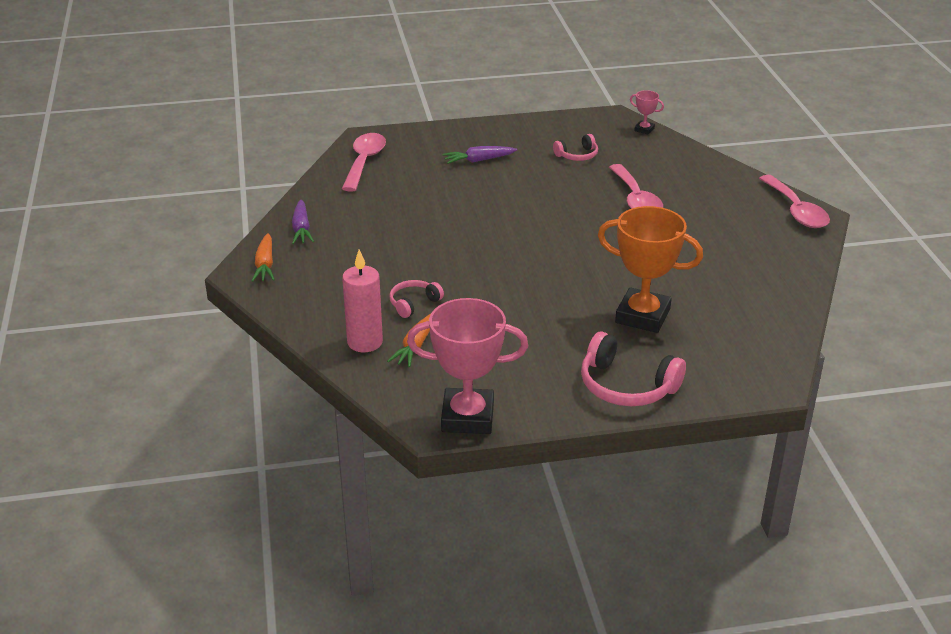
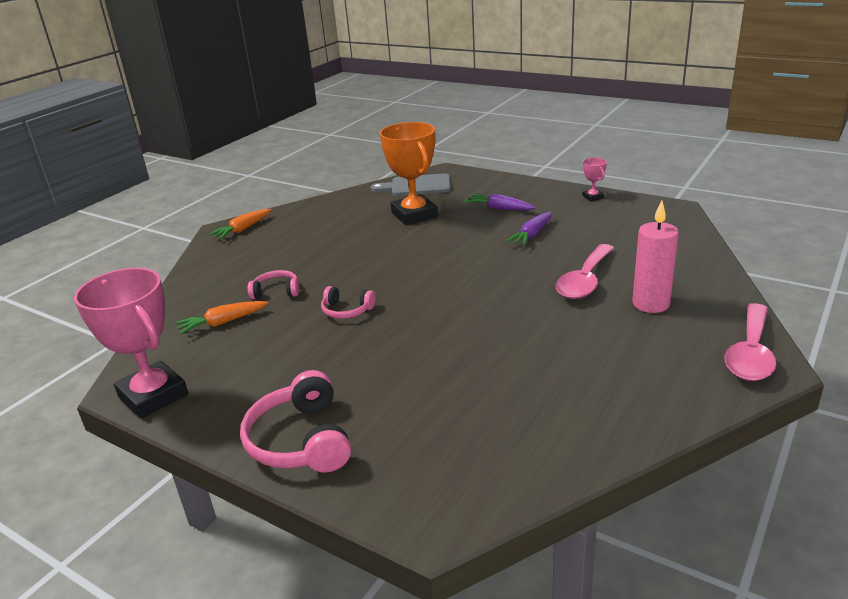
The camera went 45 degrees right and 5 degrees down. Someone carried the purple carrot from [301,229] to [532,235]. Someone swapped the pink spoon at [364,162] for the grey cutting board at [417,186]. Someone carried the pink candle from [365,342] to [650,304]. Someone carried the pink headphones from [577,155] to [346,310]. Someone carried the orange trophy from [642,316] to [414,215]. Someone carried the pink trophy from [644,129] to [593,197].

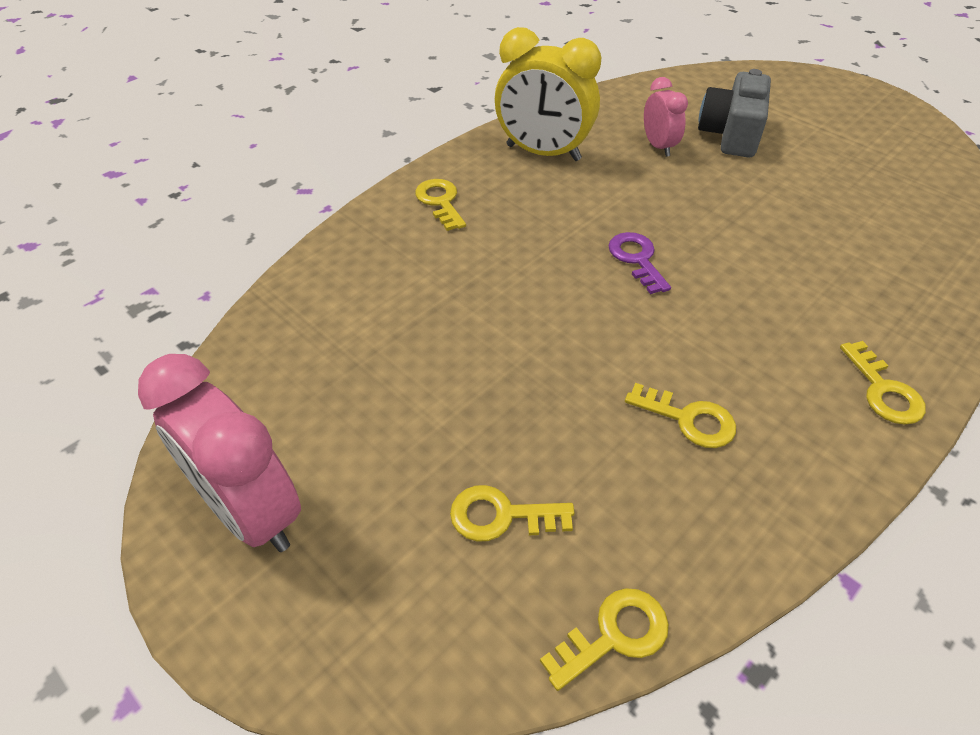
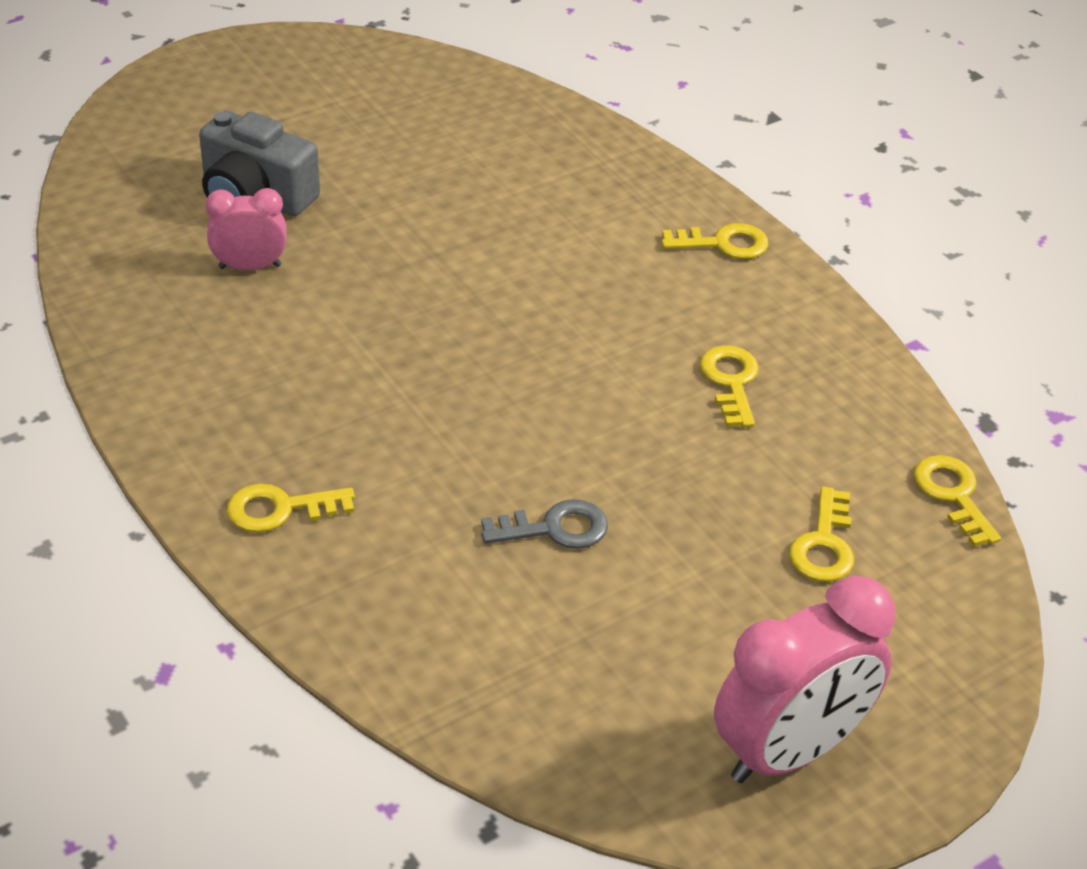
The camera went 80 degrees left and 5 degrees down. Someone took away the yellow clock at [543,153]. Someone took away the purple key at [637,259]. Someone rotated the yellow key at [688,419] by 45 degrees counterclockwise. Someone put down the grey key at [555,528].

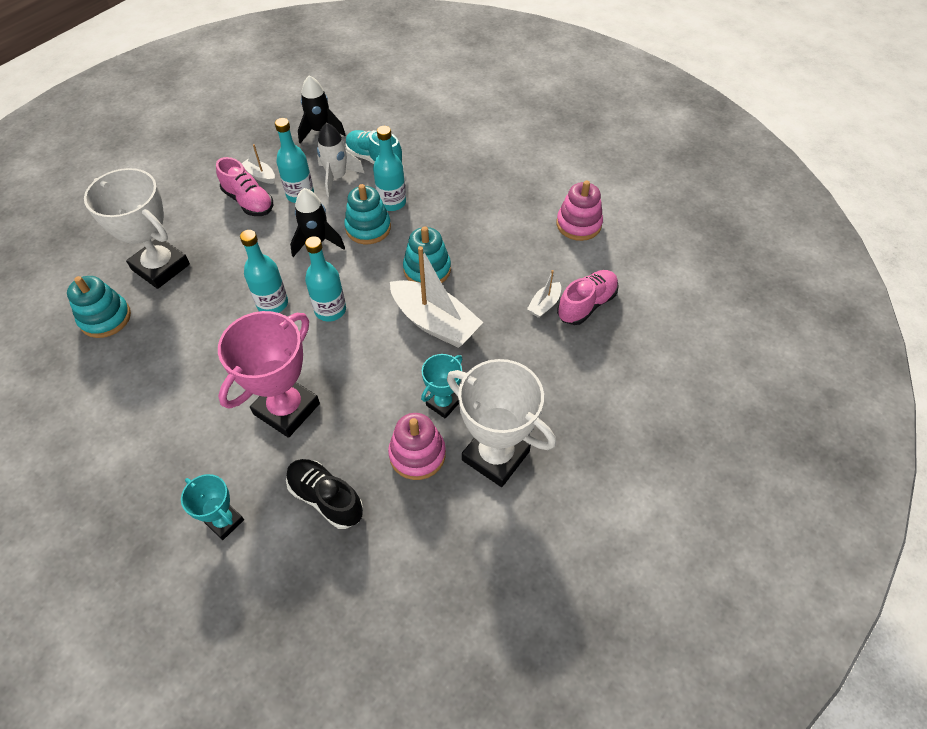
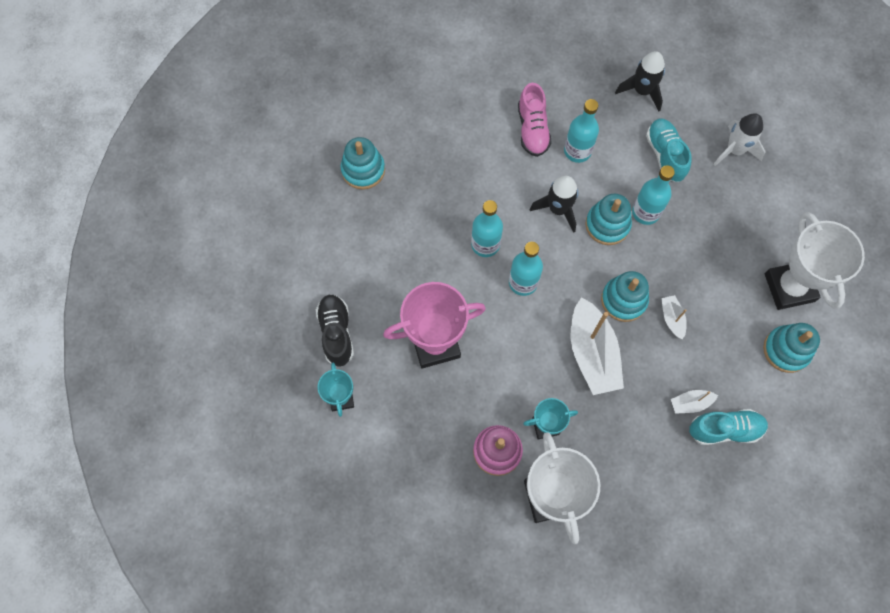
The camera went 40 degrees right and 15 degrees up. Someone carried the white trophy from [161,267] to [789,287]. Someone carried the white boat from [260,175] to [672,318]. Someone carried the black shoe from [326,498] to [336,333]. Someone carried the white rocket from [337,177] to [734,150]. Someone repainted the pink stacking toy at [578,224], which became the turquoise stacking toy at [786,350]. Someone repainted the pink shoe at [586,305], which became the turquoise shoe at [725,429].

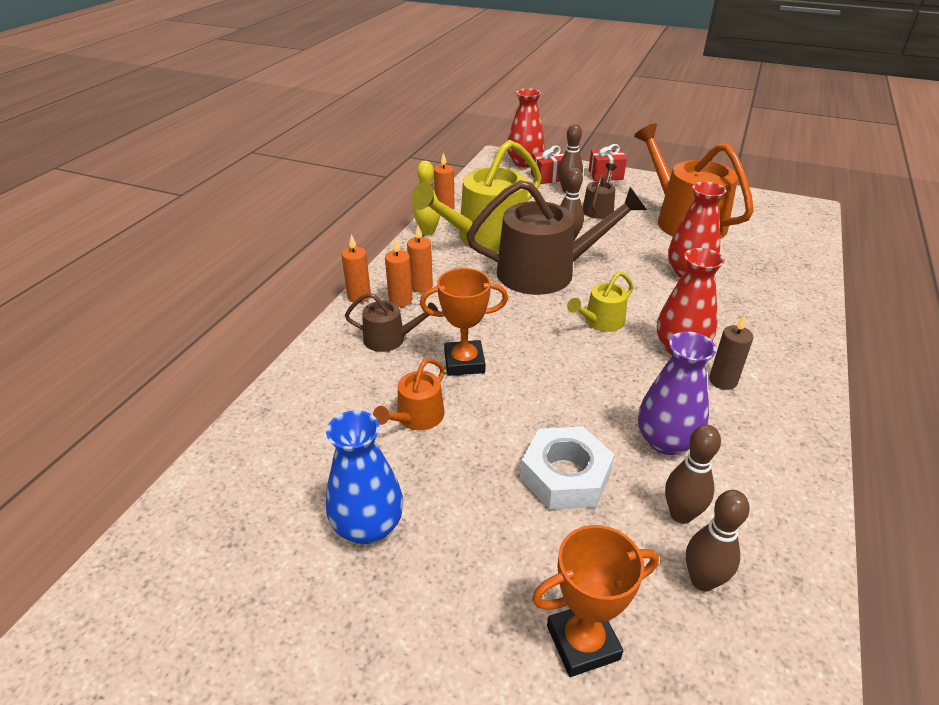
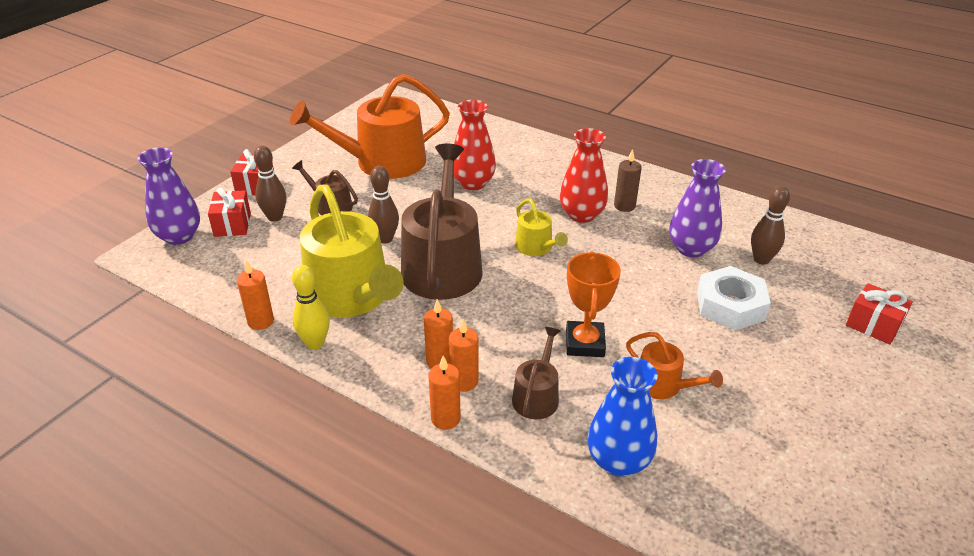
The camera went 80 degrees left and 0 degrees up. Someone carried the blue vase from [368,526] to [618,461]. Someone repainted the red vase at [524,163], which became the purple vase at [179,236]. Someone swapped the orange trophy at [583,642] for the red gift at [873,325]. Someone took away the brown bowling pin at [702,580].

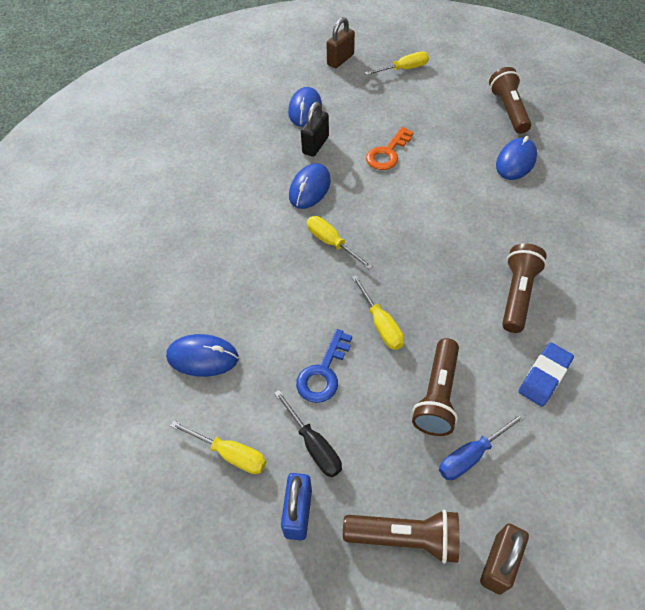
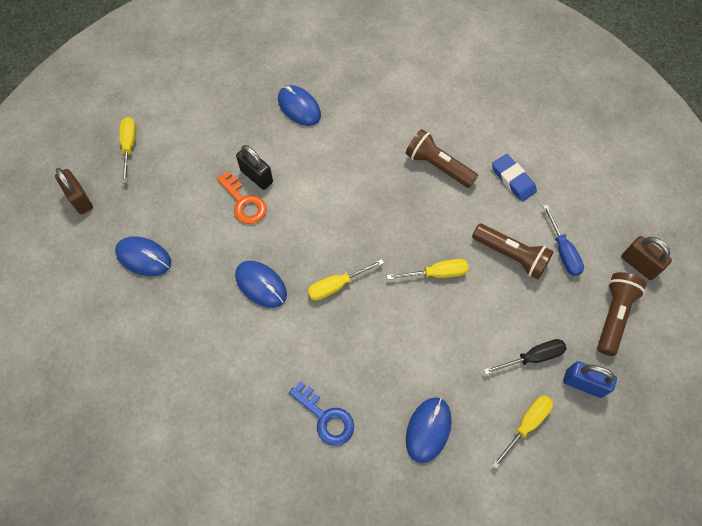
The camera went 75 degrees left and 10 degrees up. Someone carried the blue key from [323,372] to [326,418]. Someone carried the black padlock from [315,145] to [256,176]. Someone took away the brown flashlight at [508,110].

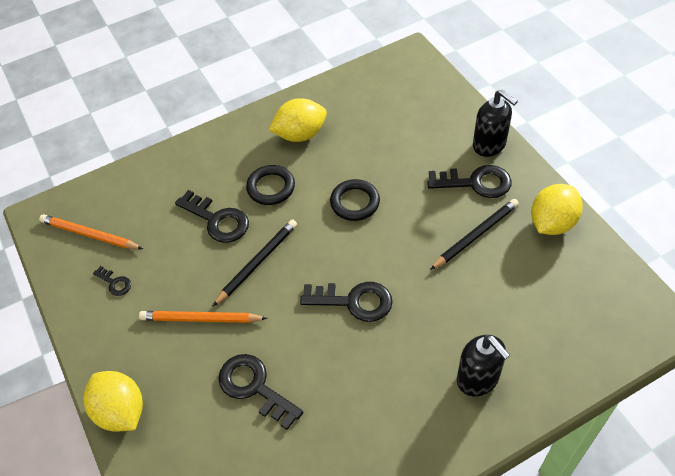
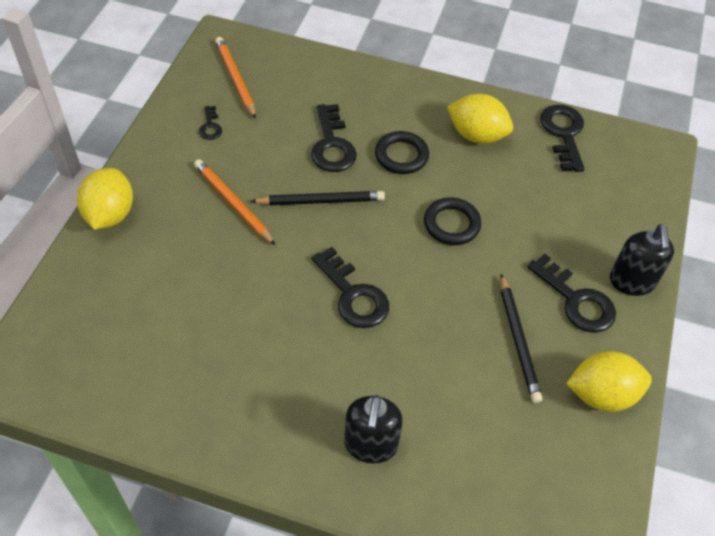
The camera went 40 degrees right and 0 degrees up. Someone carried the black key from [254,387] to [563,134]. Someone rotated the black pencil at [475,235] by 75 degrees clockwise.

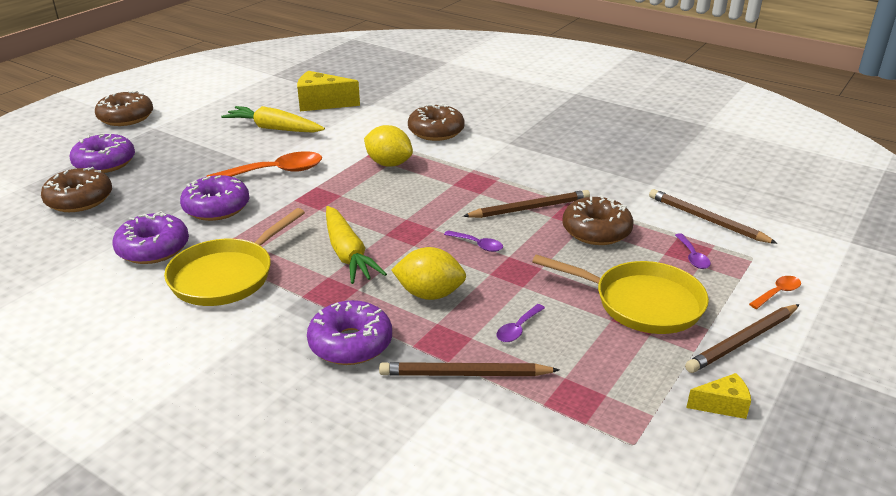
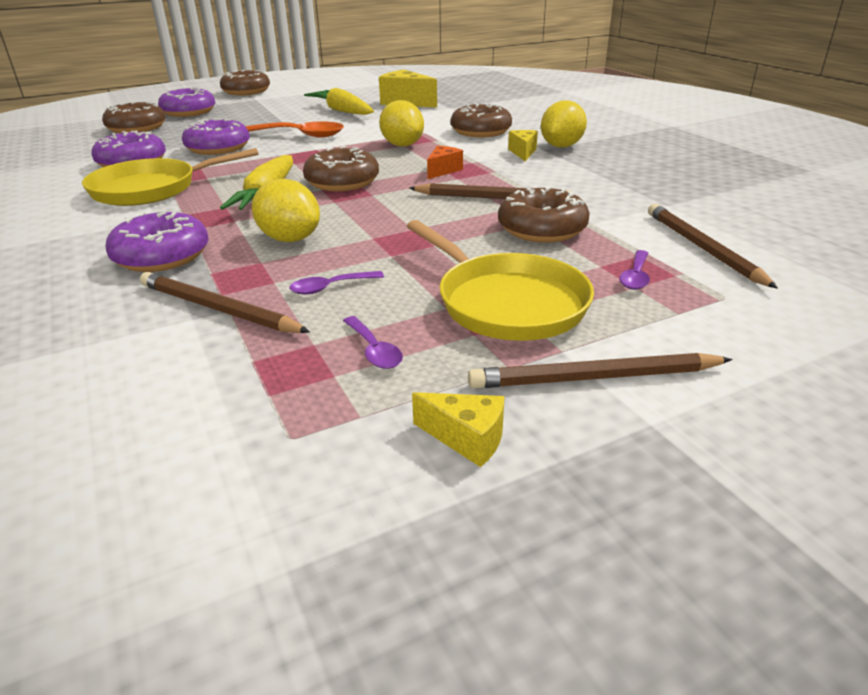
The camera went 30 degrees right and 0 degrees up. Someone carried the purple spoon from [477,245] to [374,350]. Someone took away the orange spoon at [777,293]. Someone put down the brown donut at [342,182]. Someone put down the orange cheese at [443,170]. Someone put down the yellow cheese at [523,152]. Someone put down the yellow lemon at [561,146].

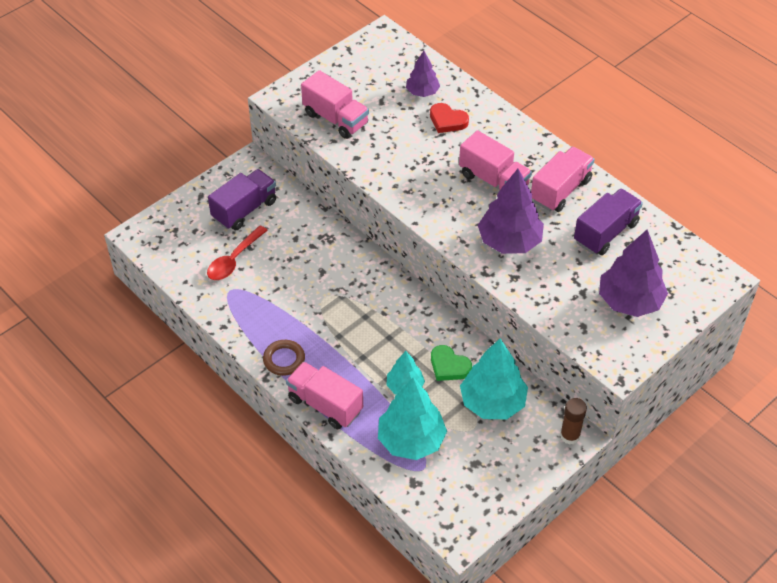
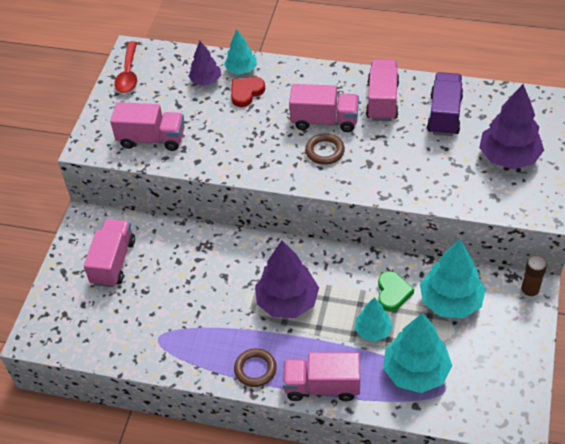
The camera went 30 degrees left and 0 degrees up. Someone carried the red spoon from [234,260] to [128,74]. Someone repainted the purple truck at [244,210], which became the pink truck at [113,262]. Someone rotated the red heart at [447,121] by 135 degrees clockwise. Someone rotated the green heart at [449,366] by 90 degrees counterclockwise. Someone carried the purple tree from [509,241] to [287,301]. Someone put down the turquoise tree at [241,70]. Someone put down the brown ring at [325,151].

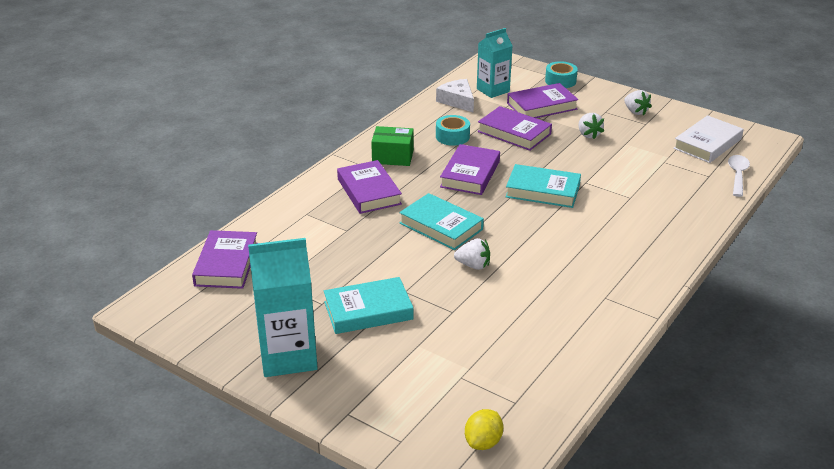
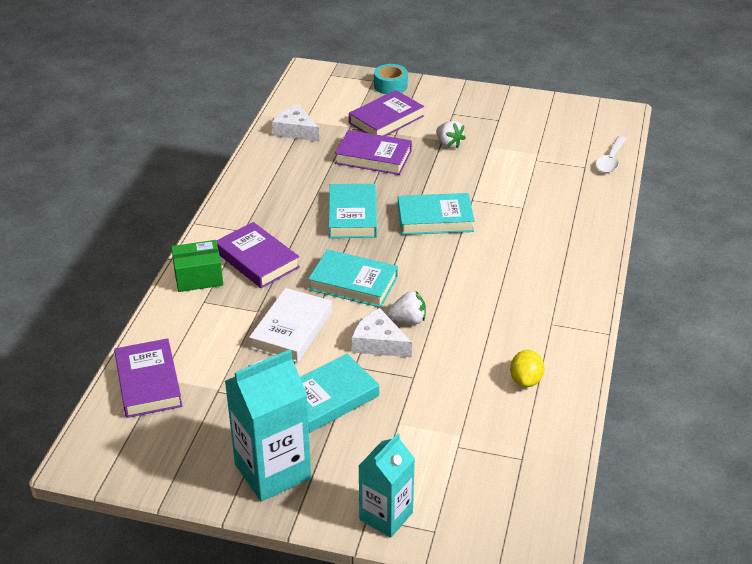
The camera went 20 degrees left and 5 degrees up. Someone carried the green box from [393,157] to [198,277]. Someone took away the turquoise tape at [452,136]. Someone repainted the purple book at [470,174], which became the turquoise book at [353,216]. Someone carried the yellow lemon from [483,442] to [525,380]. Someone carried the turquoise carton from [493,90] to [386,516]. Someone took away the white strawberry at [635,112]. Someone carried the white book from [707,144] to [292,330]. Someone rotated the white spoon at [737,175] by 150 degrees counterclockwise. Someone put down the white cheese at [379,343].

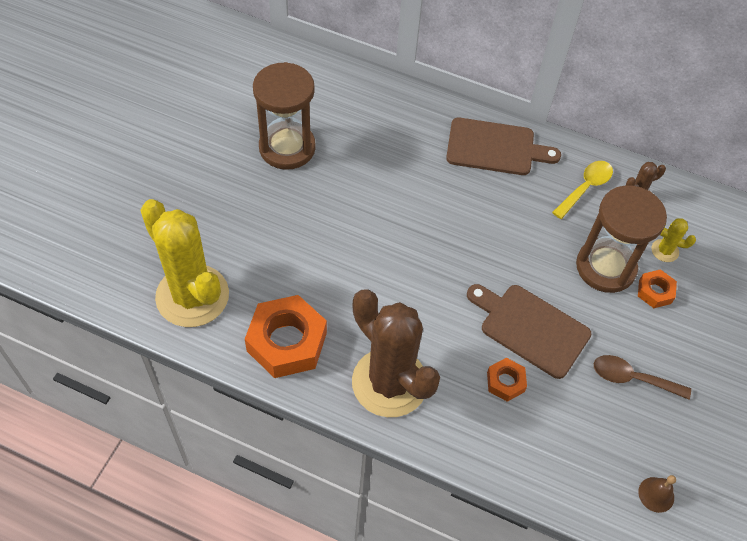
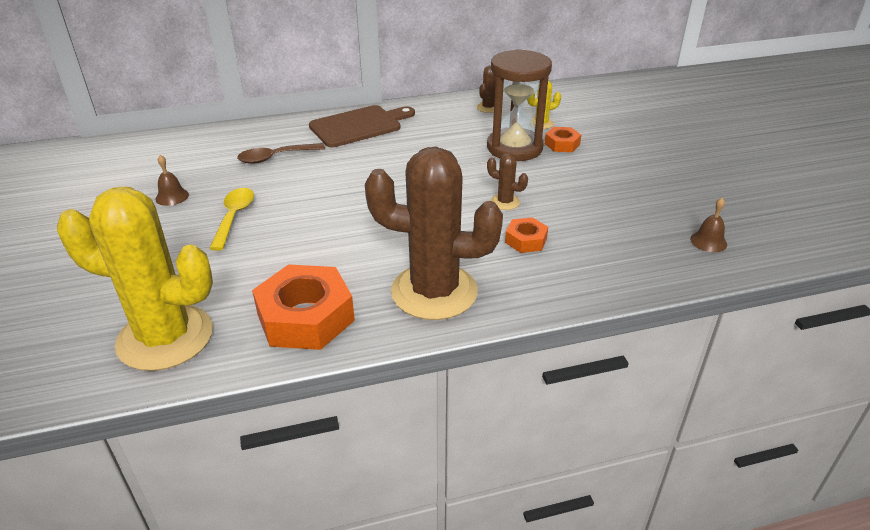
The camera went 35 degrees left and 20 degrees down. Someone swapped the brown hourglass at [287,148] for the brown bell at [172,196]. Someone swapped the brown cutting board at [530,328] for the brown cactus at [505,202]. Someone carried the yellow spoon from [585,188] to [234,217]. Someone carried the brown spoon from [632,378] to [275,157].

